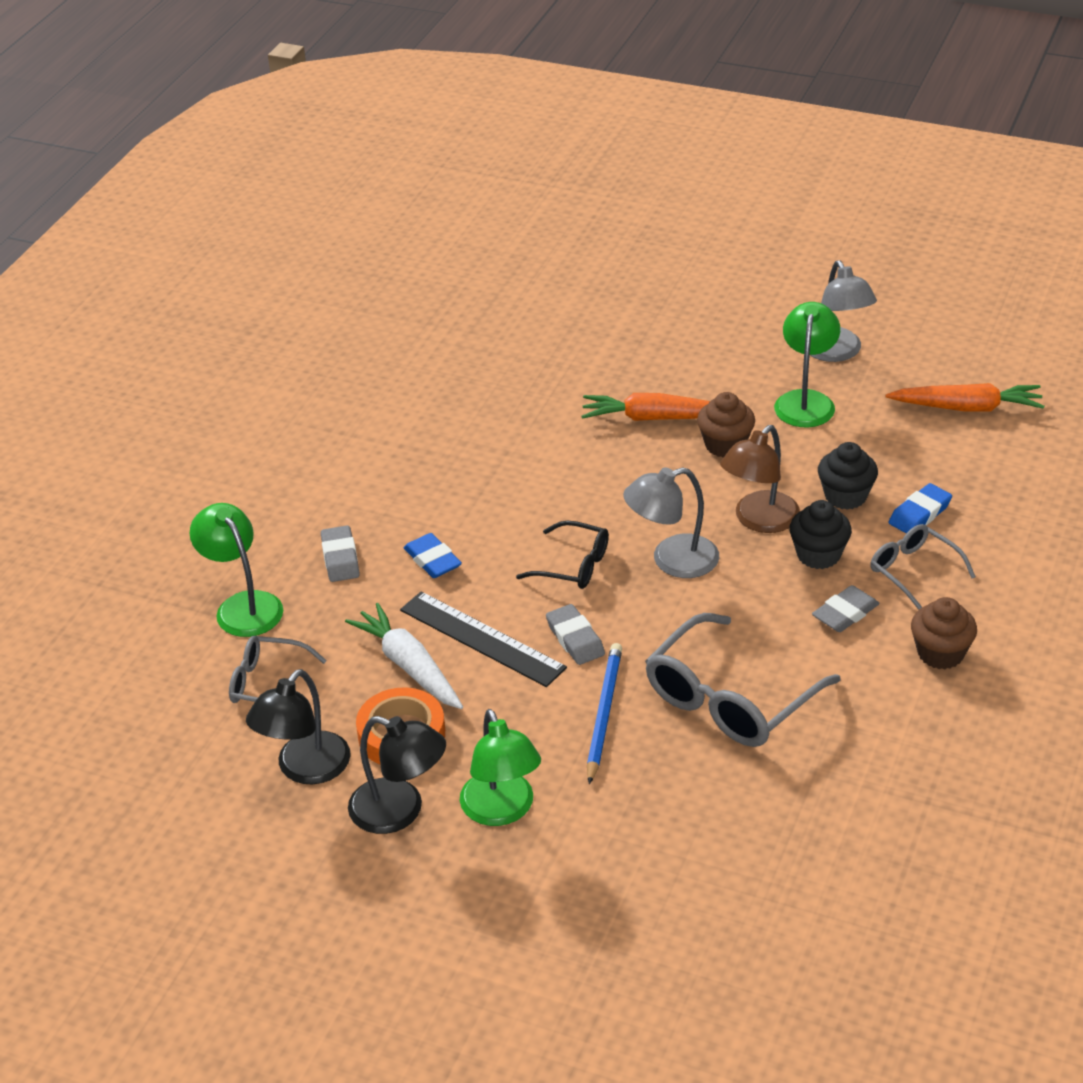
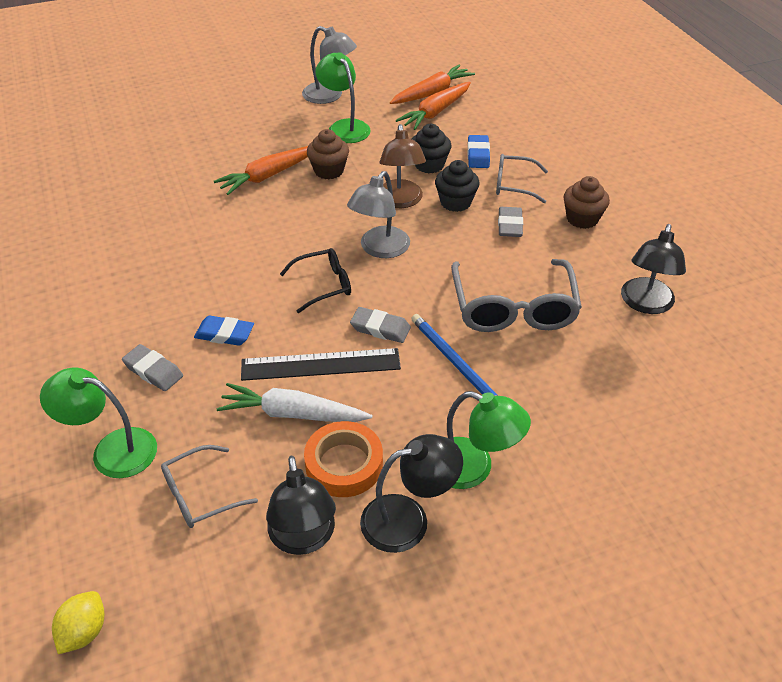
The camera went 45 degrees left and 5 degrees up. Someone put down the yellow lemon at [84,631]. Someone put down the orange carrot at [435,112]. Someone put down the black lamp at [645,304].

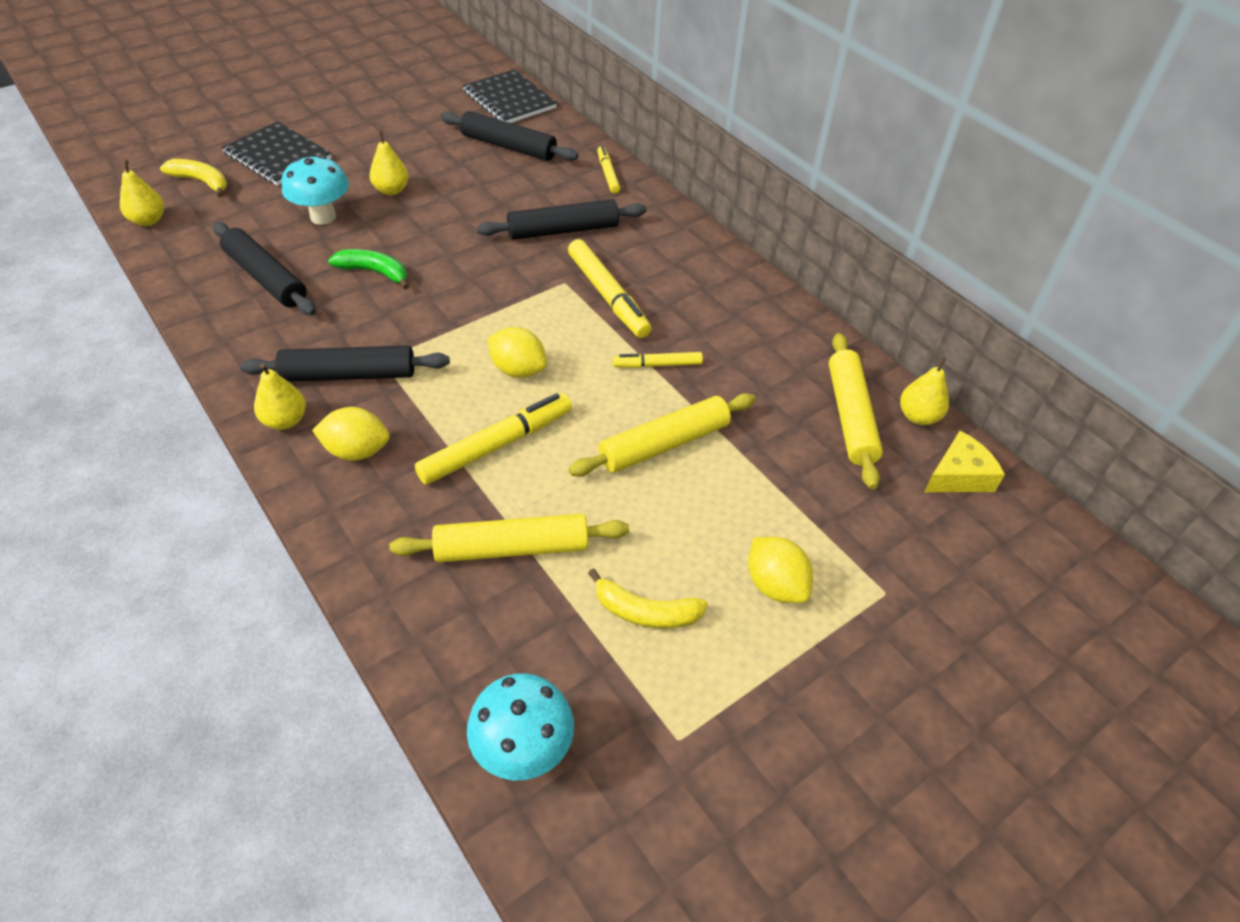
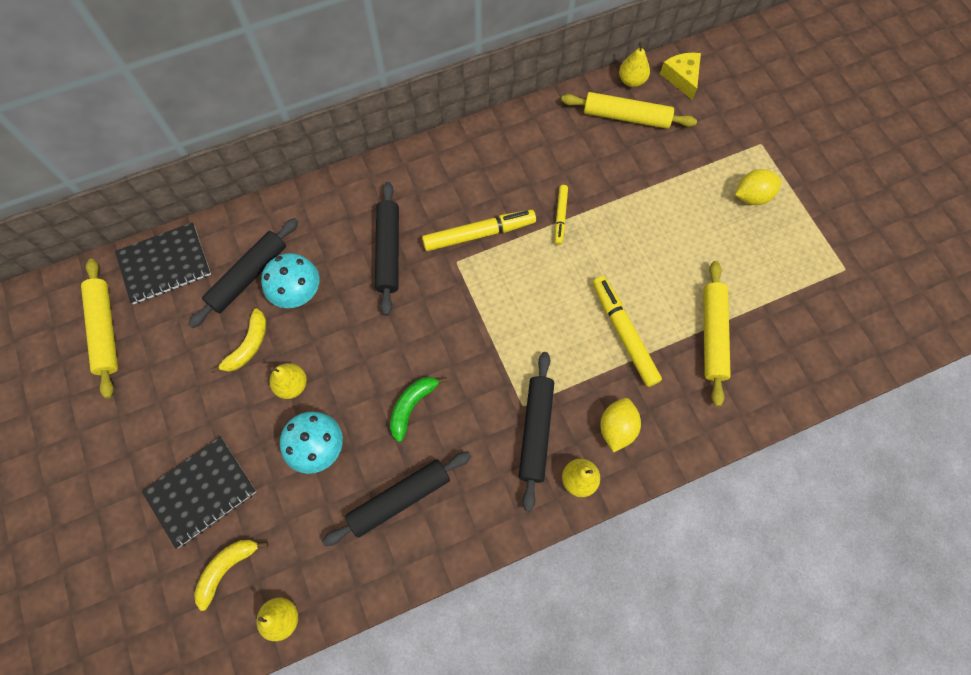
The camera went 75 degrees left and 20 degrees up. Someone carried the turquoise mushroom from [523,750] to [298,294]. Someone took away the yellow lemon at [518,370]. Someone carried the yellow rolling pin from [664,444] to [105,330]. Someone carried the yellow banana from [645,612] to [248,346]. Someone took away the yellow marker at [608,174].

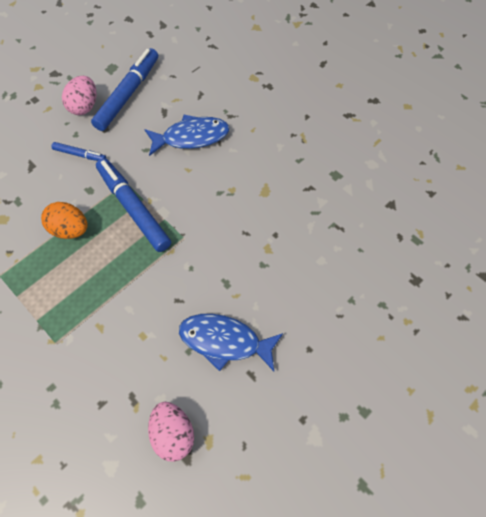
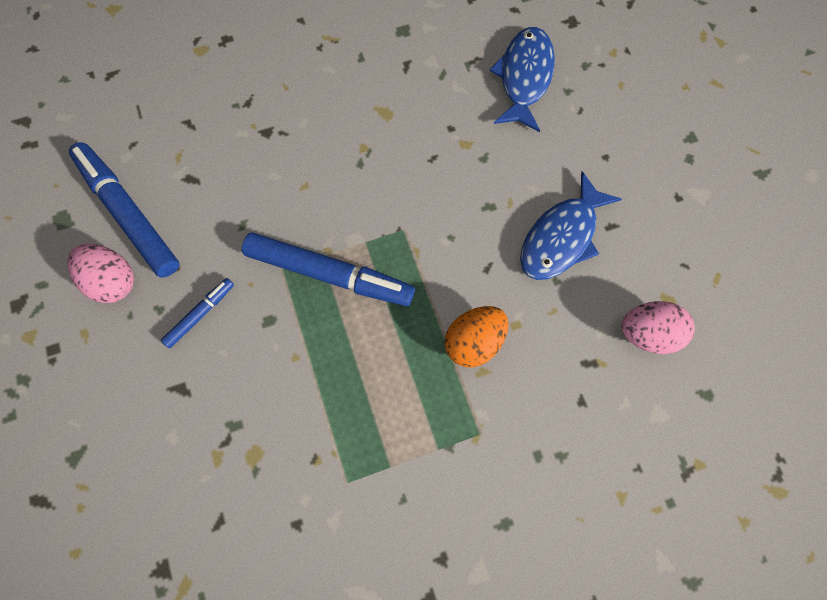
The camera went 65 degrees left and 10 degrees up. Someone carried the orange egg from [70,229] to [473,341]. Someone rotated the blue marker at [133,208] by 150 degrees counterclockwise. Someone carried the blue fish from [191,137] to [524,78].

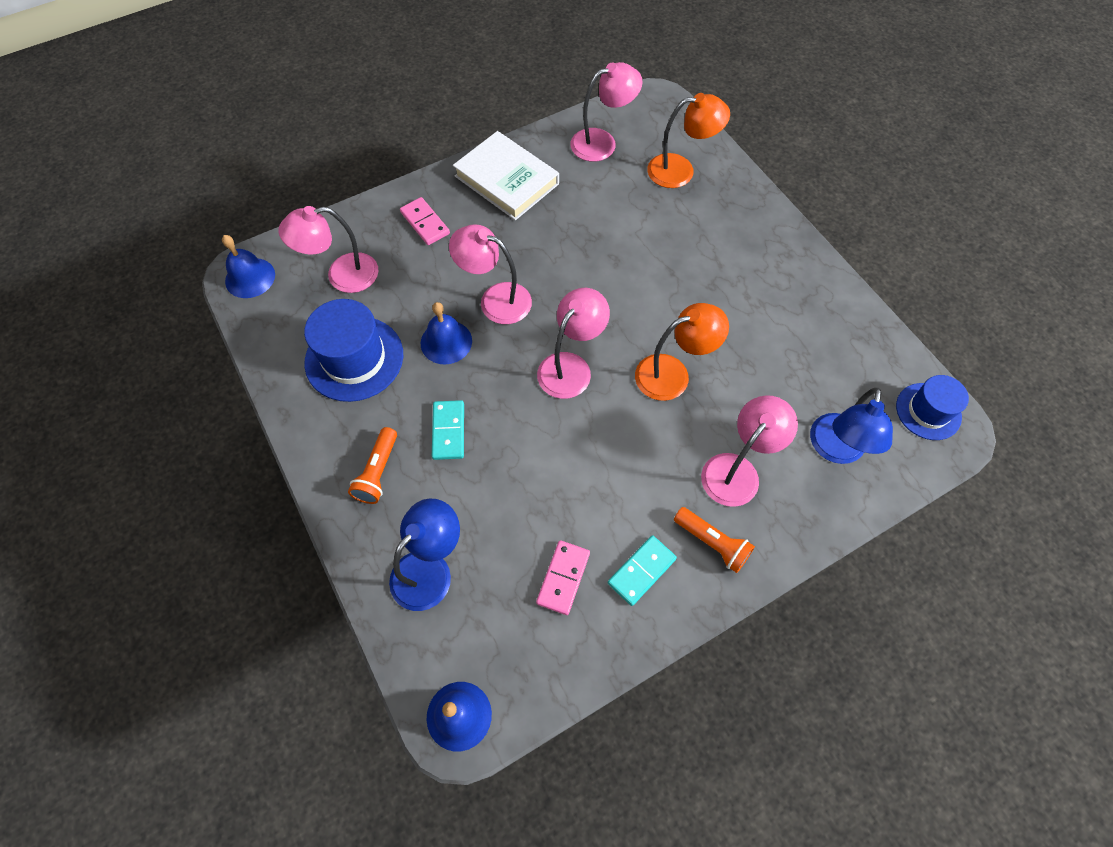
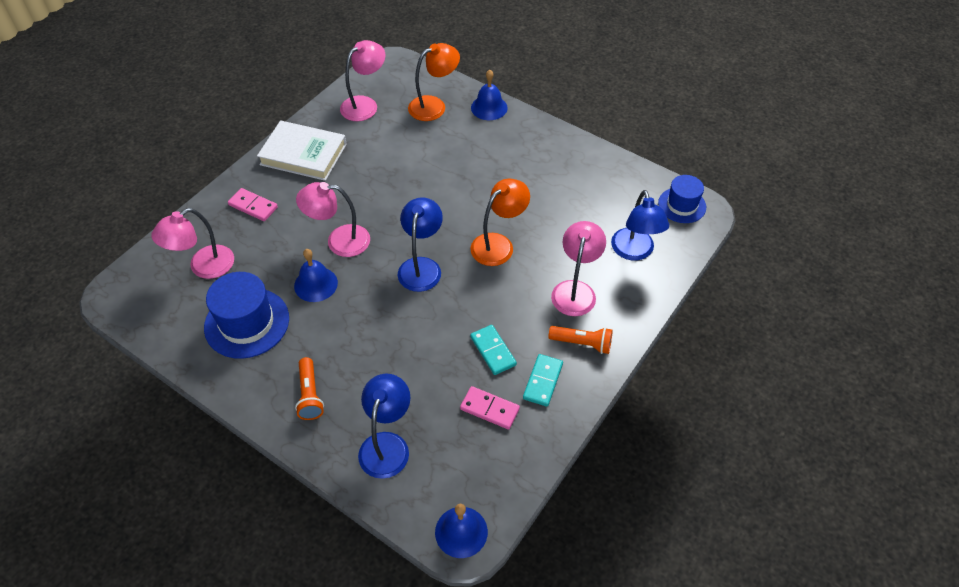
The camera went 25 degrees left and 10 degrees down. Someone carried the blue bell from [250,277] to [489,107]. Someone carried the turquoise domino from [448,431] to [493,351]. Someone rotated the pink domino at [563,578] by 60 degrees counterclockwise. Someone repainted the pink lamp at [571,366], which became the blue lamp at [421,266].

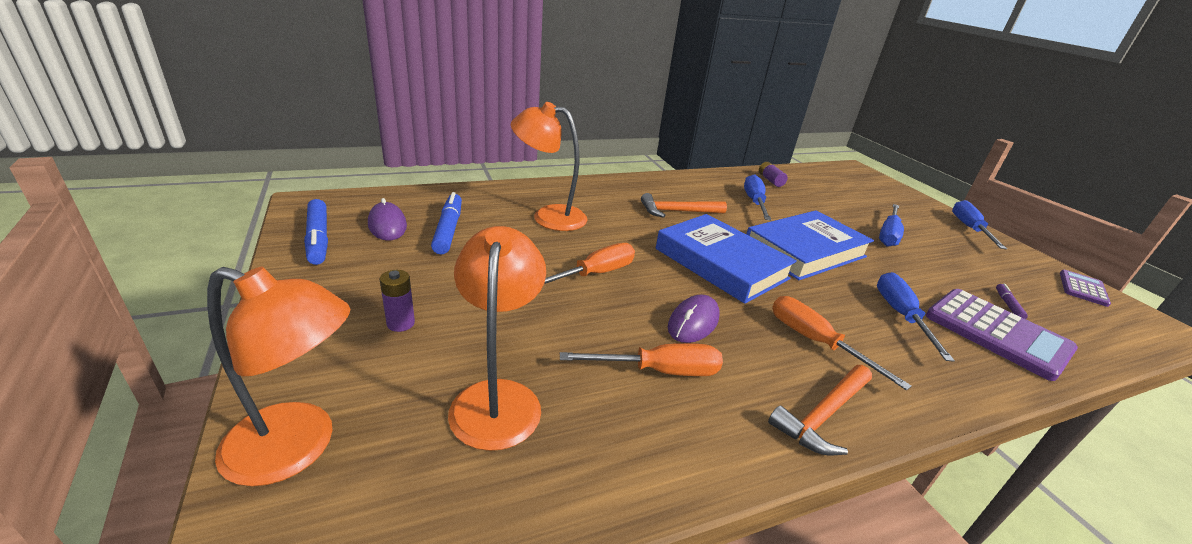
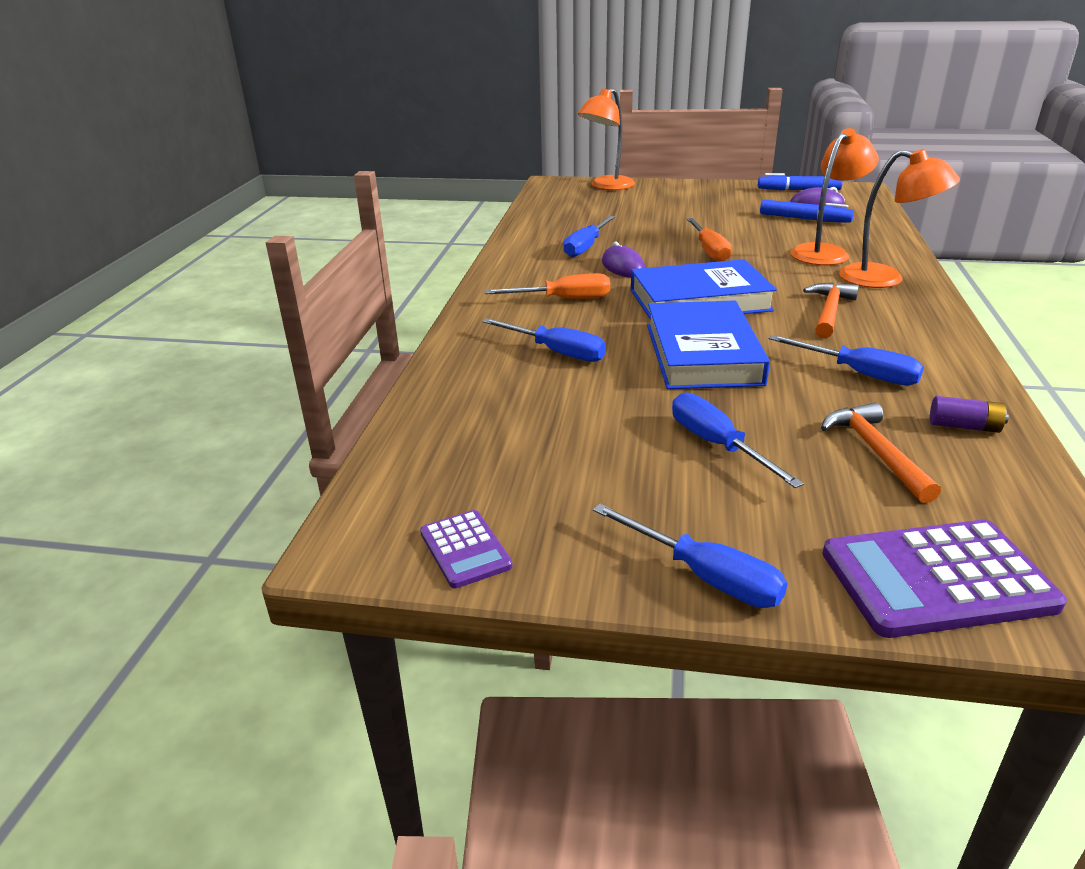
The camera went 125 degrees right and 0 degrees up. Someone took away the purple battery at [401,323]. Someone carried the orange lamp from [498,398] to [884,279]. Someone repainted the orange screwdriver at [659,371], which became the blue screwdriver at [586,247]. Someone carried the orange hammer from [822,415] to [876,452]. Someone carried the purple calculator from [996,333] to [936,579]. Someone took away the purple marker at [1008,305].

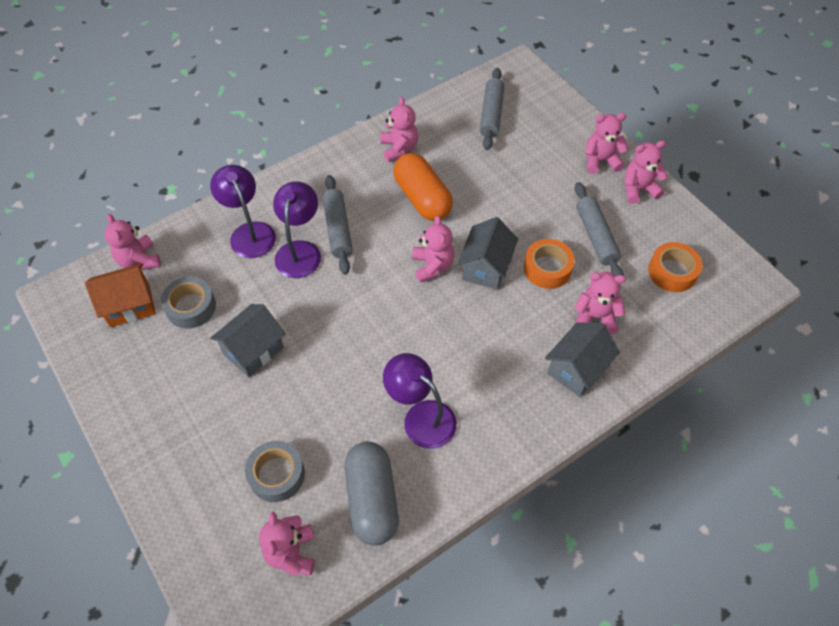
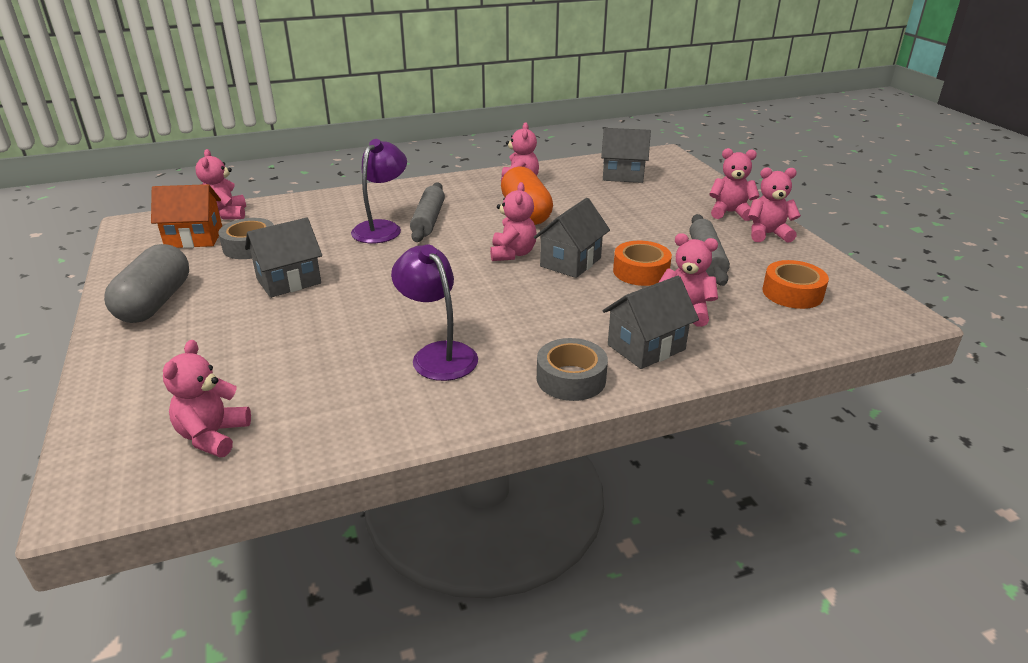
The camera went 15 degrees right and 25 degrees down. Someone took away the purple lamp at [249,232]. Someone carried the grey tape from [276,475] to [571,379]. Someone carried the grey capsule from [372,499] to [155,303]. Someone swapped the grey rolling pin at [491,114] for the grey house at [623,175].

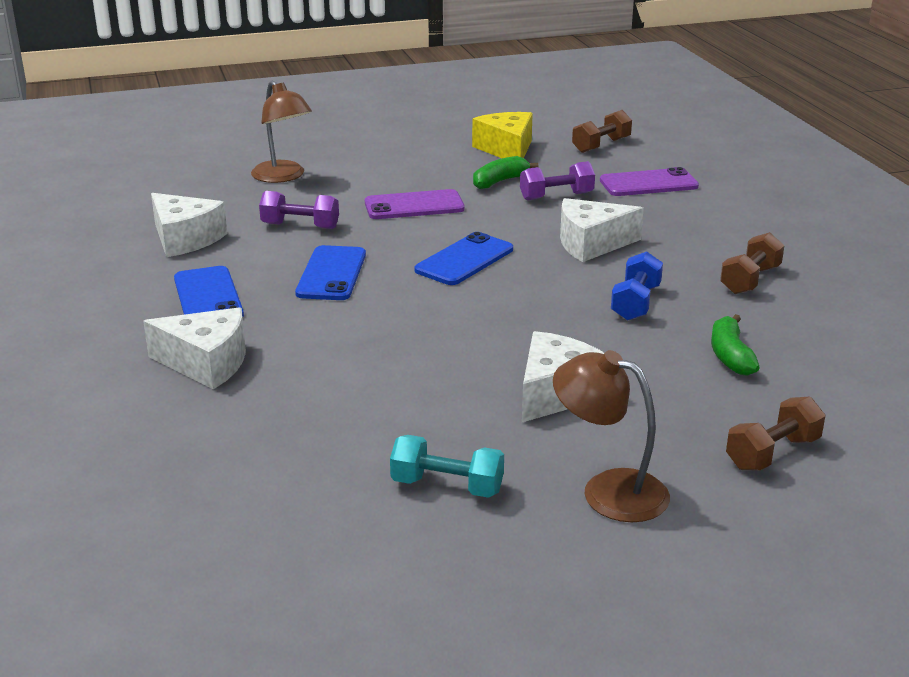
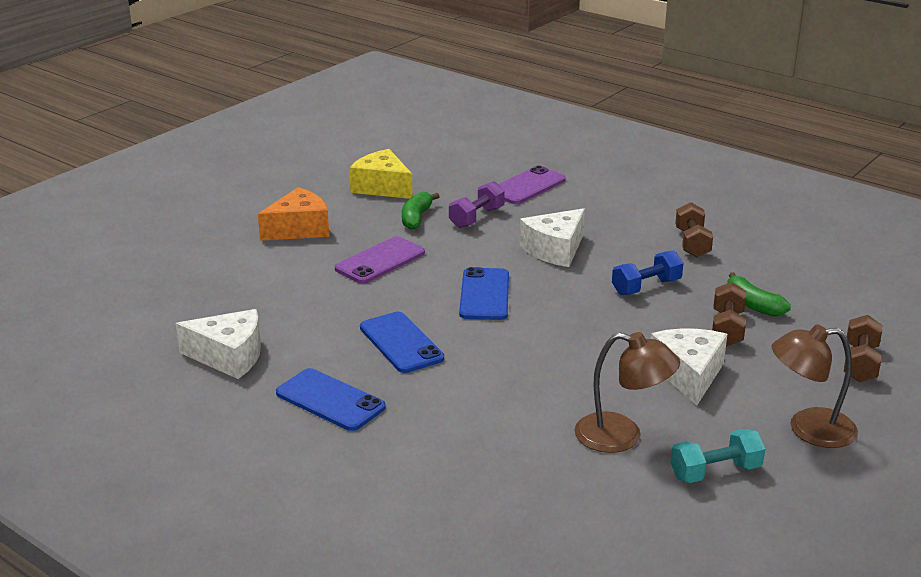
The camera went 35 degrees left and 0 degrees up. Someone took away the white cheese at [206,363]. Someone carried the brown lamp from [283,177] to [622,436]. Someone took away the purple dumbbell at [300,226]. Someone carried the brown dumbbell from [601,145] to [727,328]. Someone rotated the blue dumbbell at [635,303] by 75 degrees clockwise. Someone put down the orange cheese at [299,229].

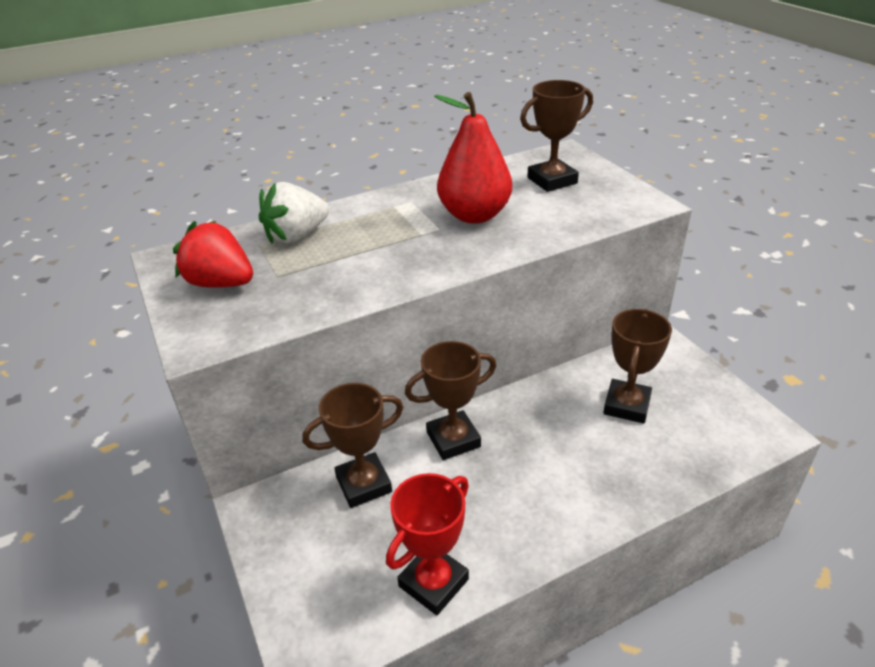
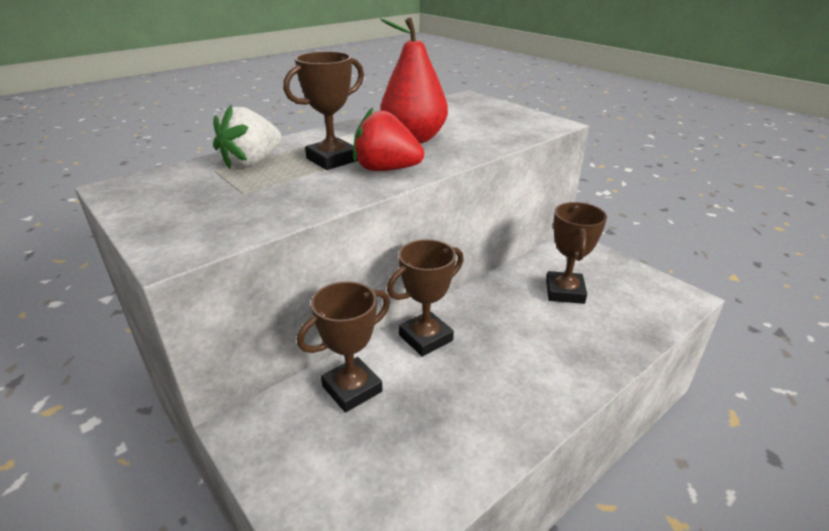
The camera went 15 degrees left and 5 degrees down. Someone carried the red strawberry from [221,283] to [386,169]. Someone took away the red trophy at [433,582]. Someone carried the brown trophy from [552,180] to [332,159].

